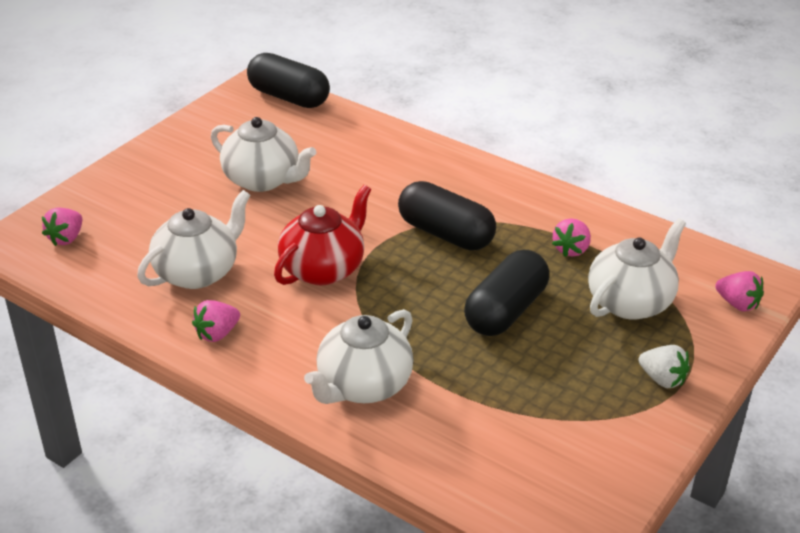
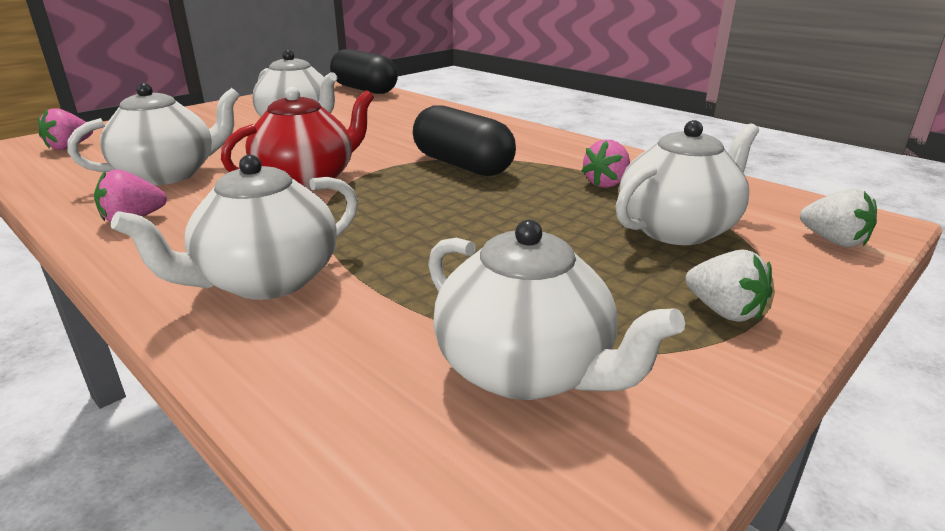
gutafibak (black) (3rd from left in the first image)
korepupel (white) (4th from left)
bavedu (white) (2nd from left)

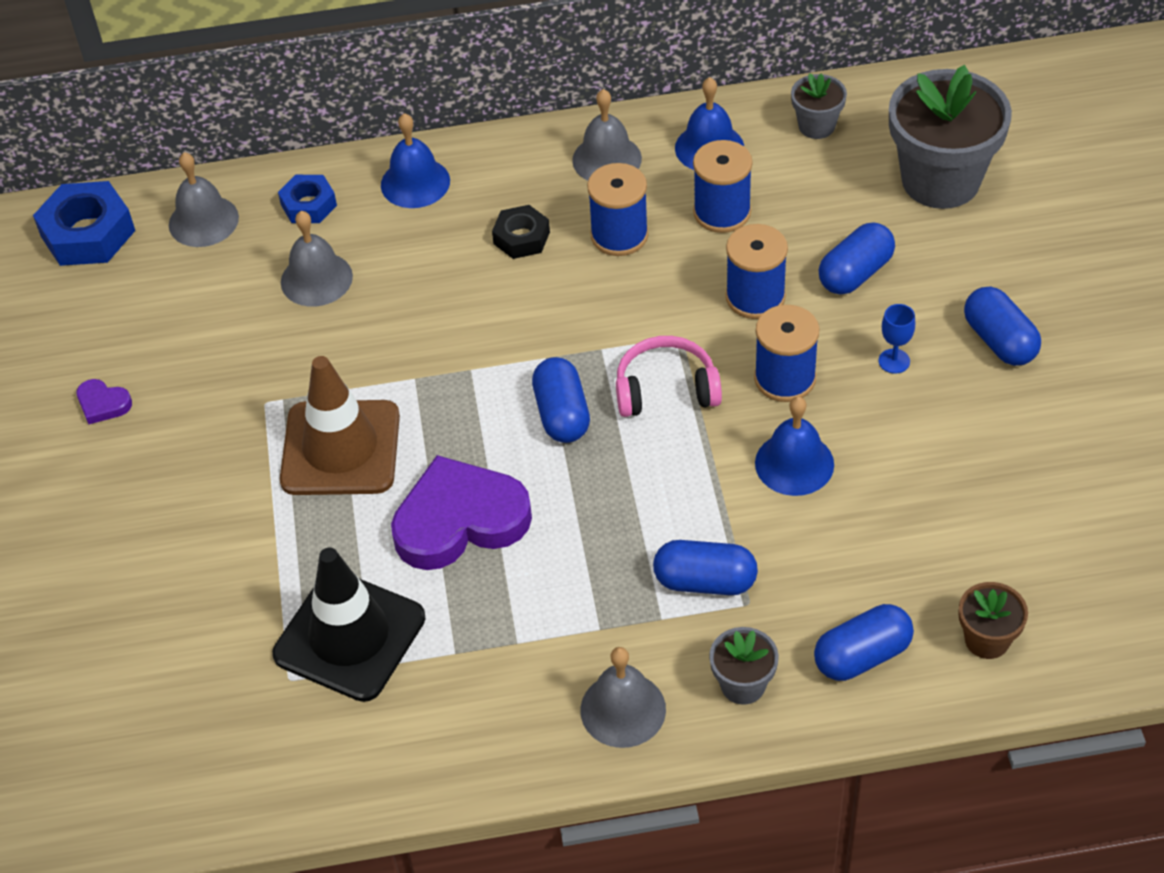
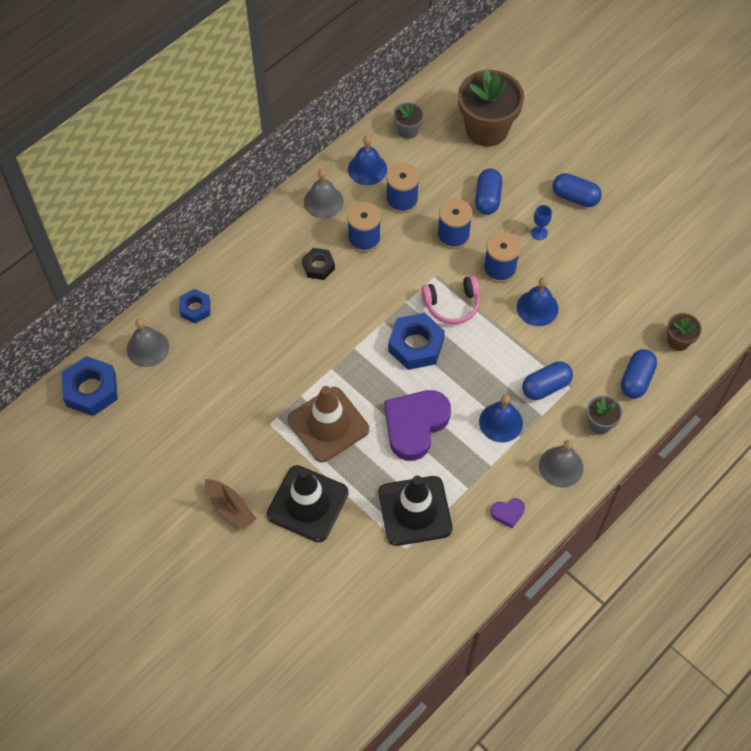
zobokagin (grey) (2nd from left in the first image)
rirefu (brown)
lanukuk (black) (1st from left)
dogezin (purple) (2nd from left)
zobokagin (blue) (2nd from left)
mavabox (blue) (3rd from left)
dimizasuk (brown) (1st from left)
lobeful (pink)

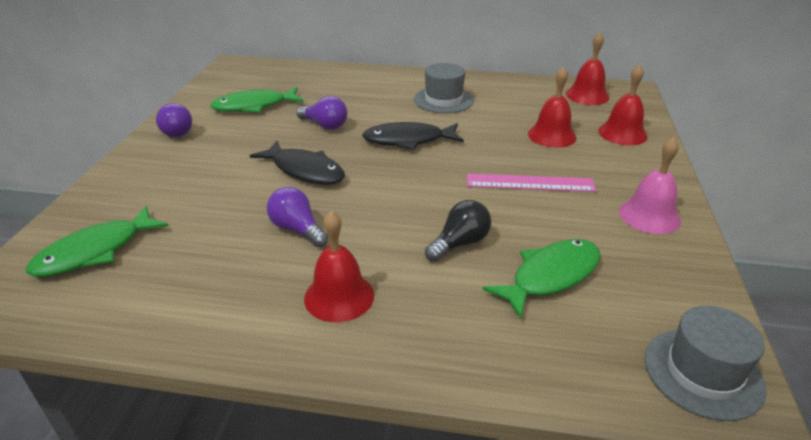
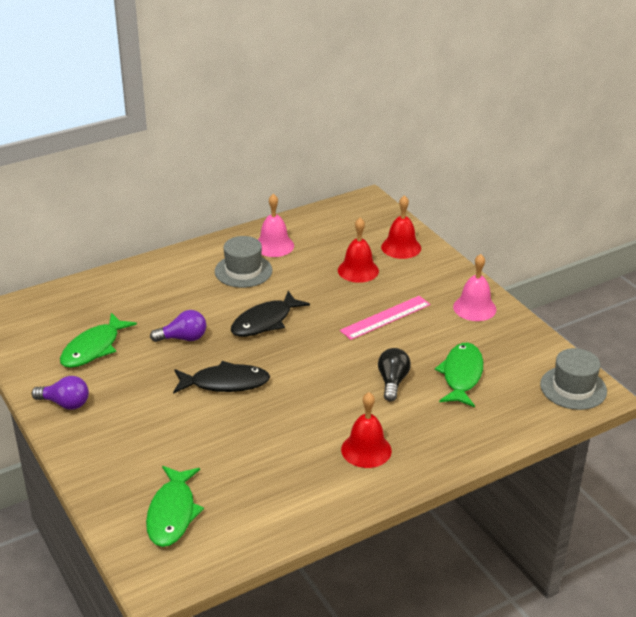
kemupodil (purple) (2nd from left in the first image)
zobokagin (red) (3rd from left in the first image)
zobokagin (pink) (1st from left)

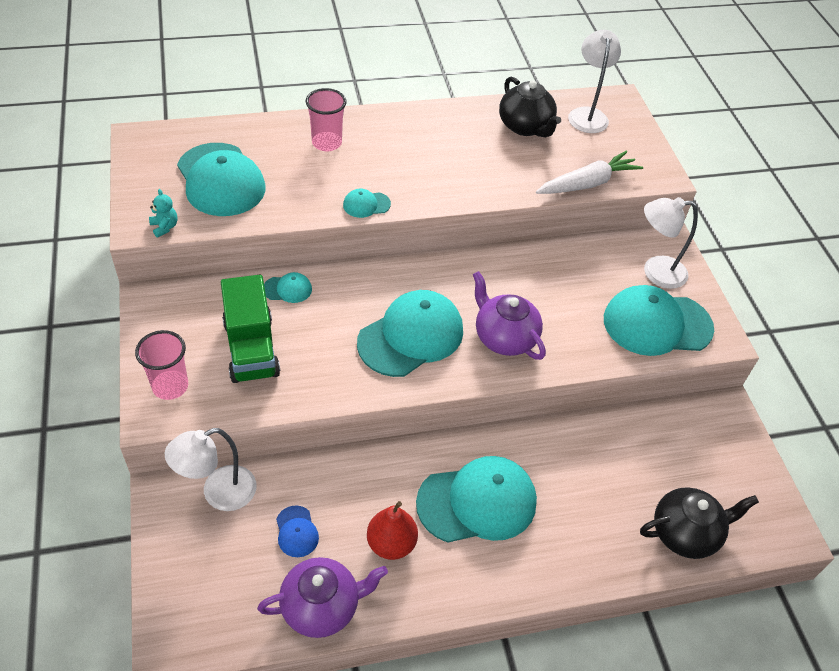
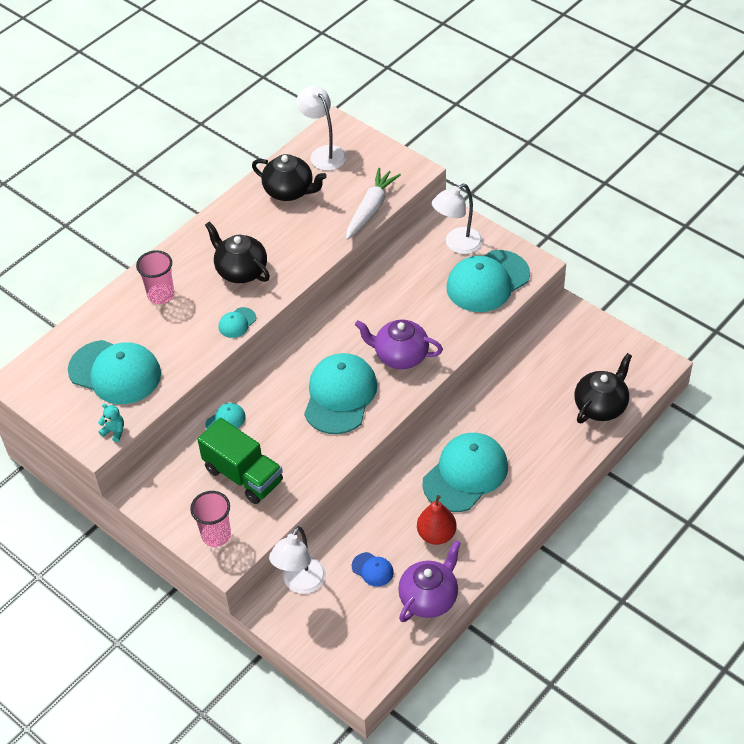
korepupel (black) (1st from left)

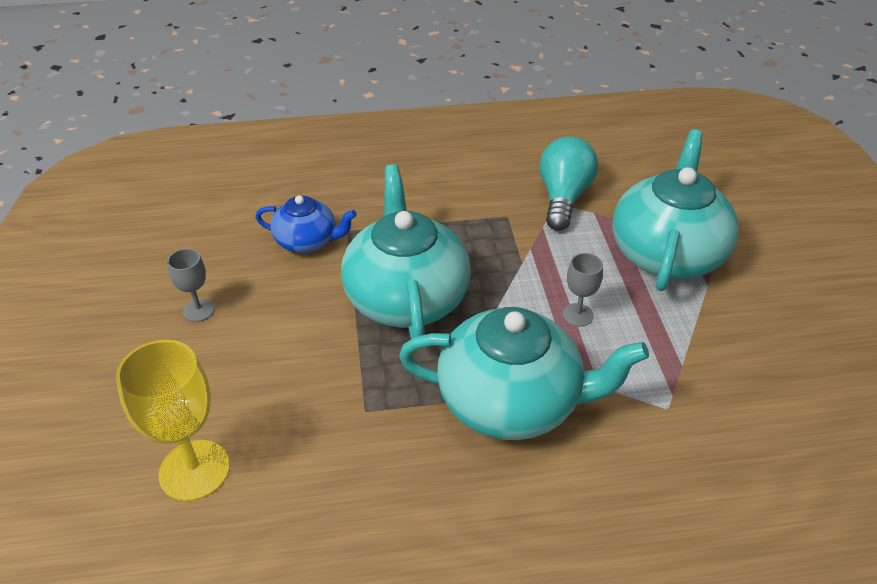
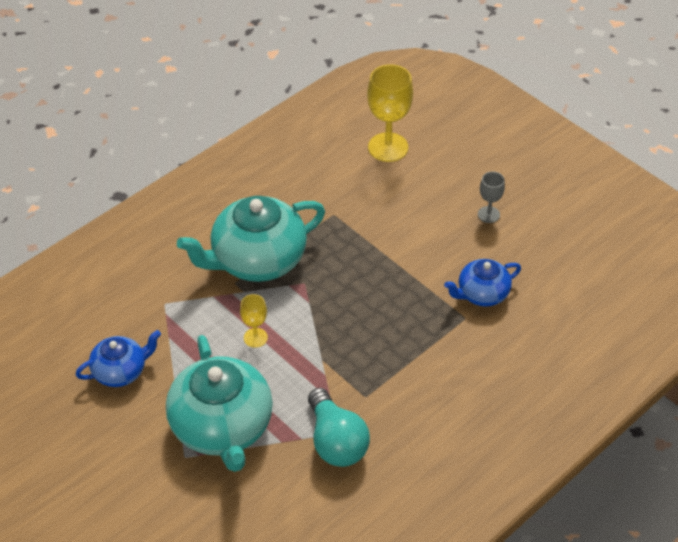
korepupel (turquoise) (1st from left in the first image)
korepupel (blue) (1st from left)
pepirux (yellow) (1st from left)

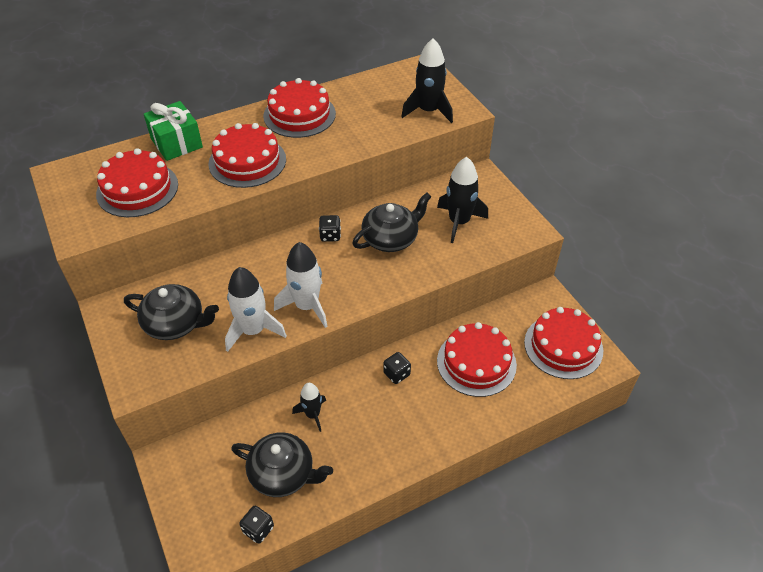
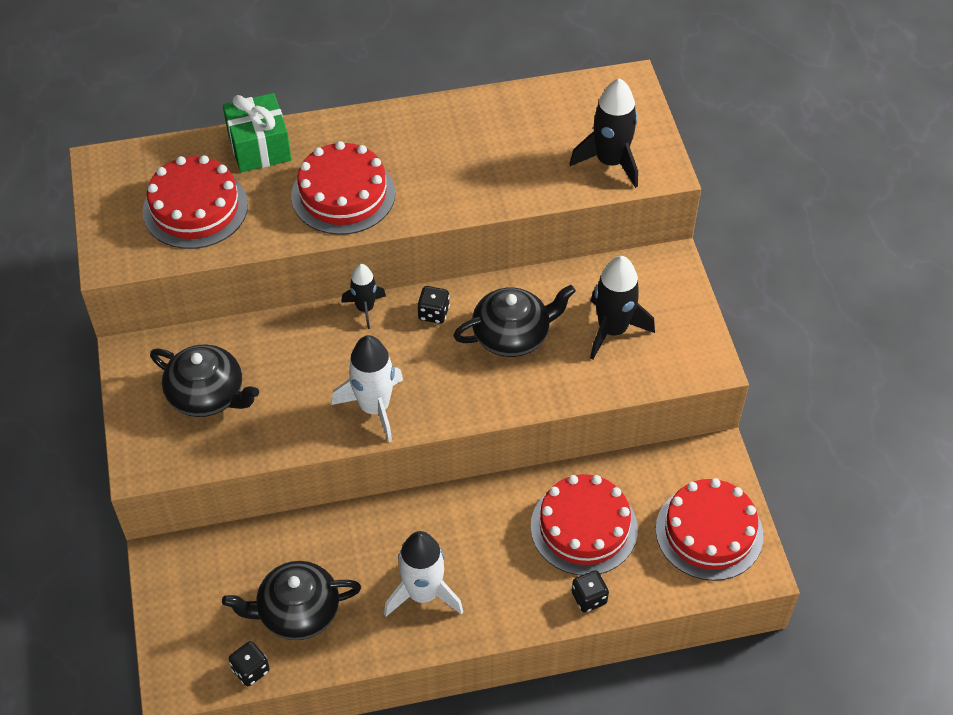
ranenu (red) (3rd from left in the first image)
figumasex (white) (2nd from left)
figumasex (black) (1st from left)
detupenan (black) (3rd from left)
korepupel (black) (2nd from left)

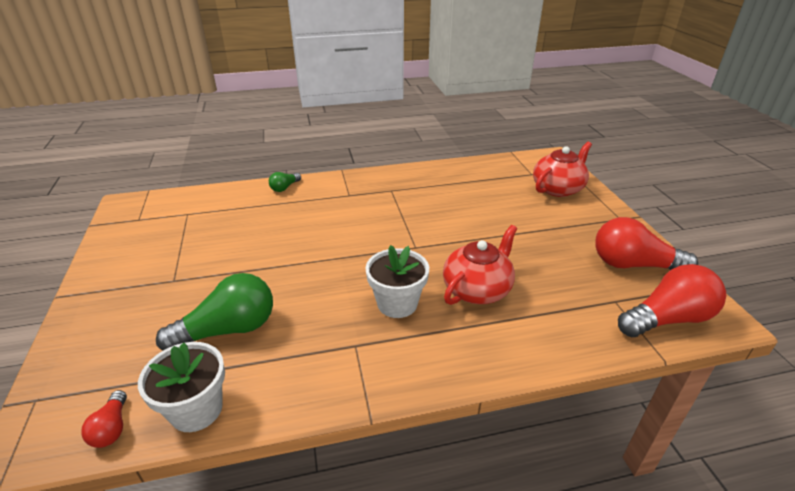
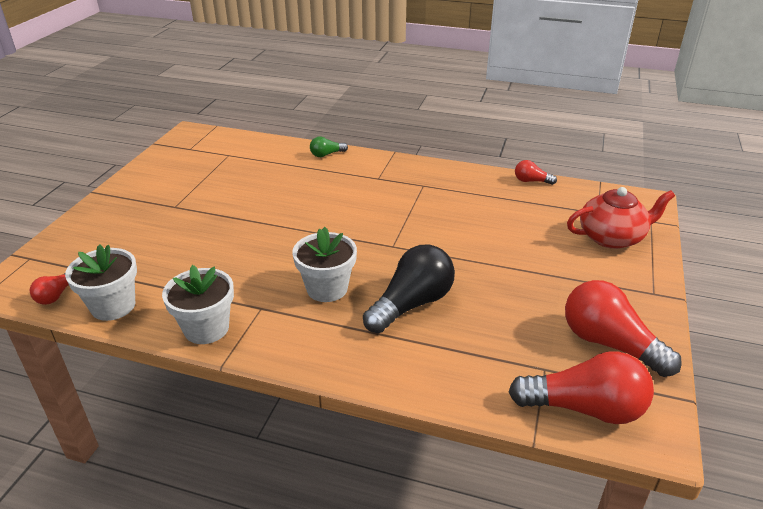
kemupodil (green) (1st from left in the first image)
dimizasuk (white) (2nd from left)
kemupodil (red) (2nd from left)
kemupodil (black)

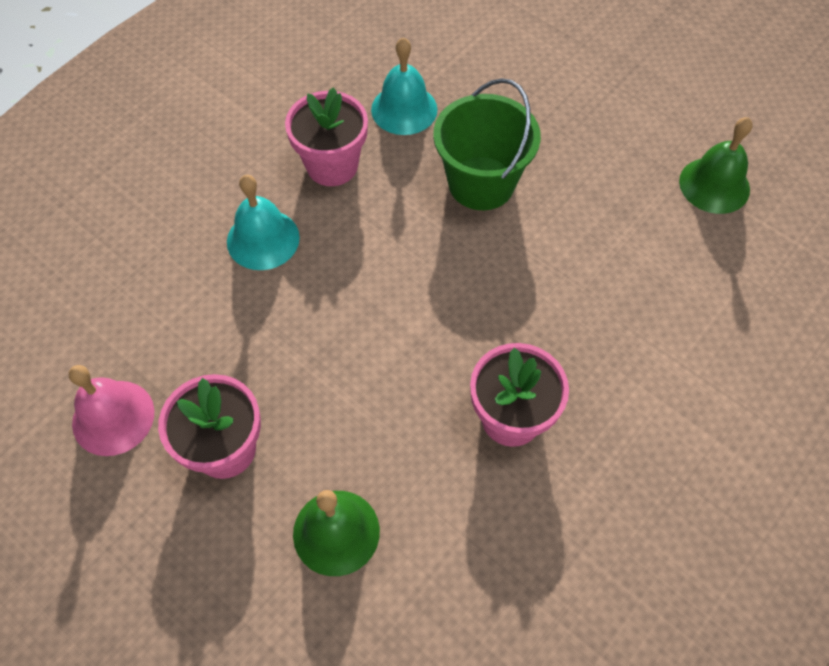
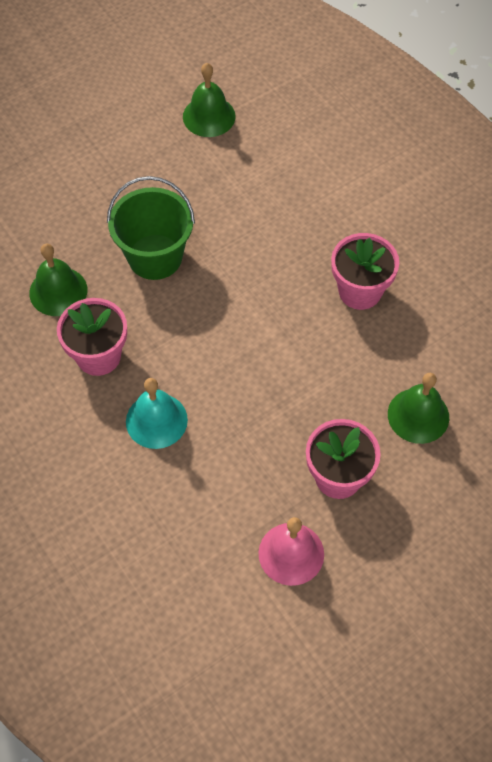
zobokagin (green) (1st from left)

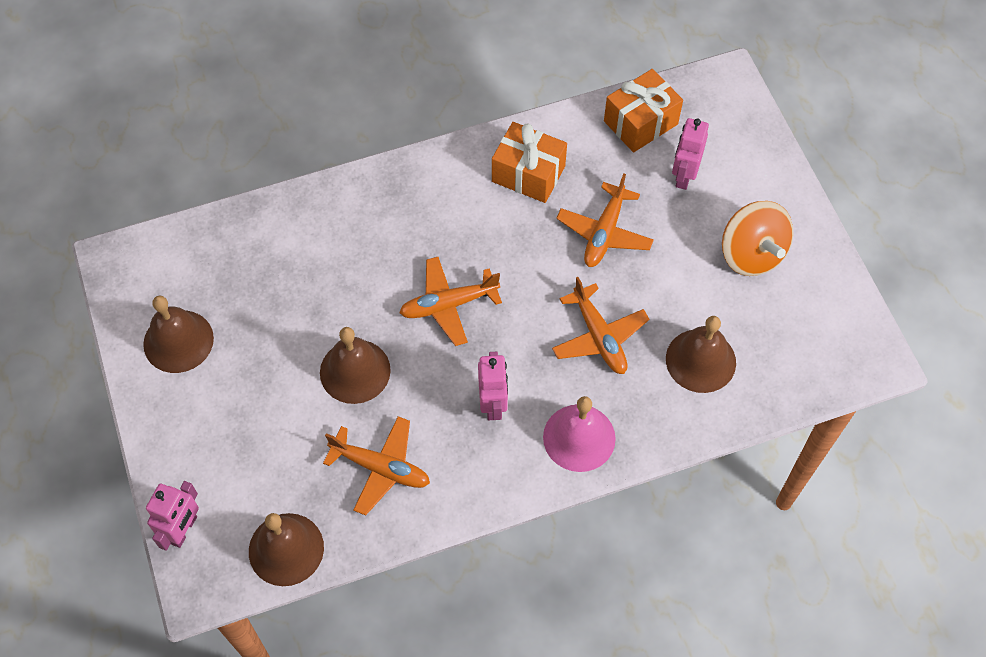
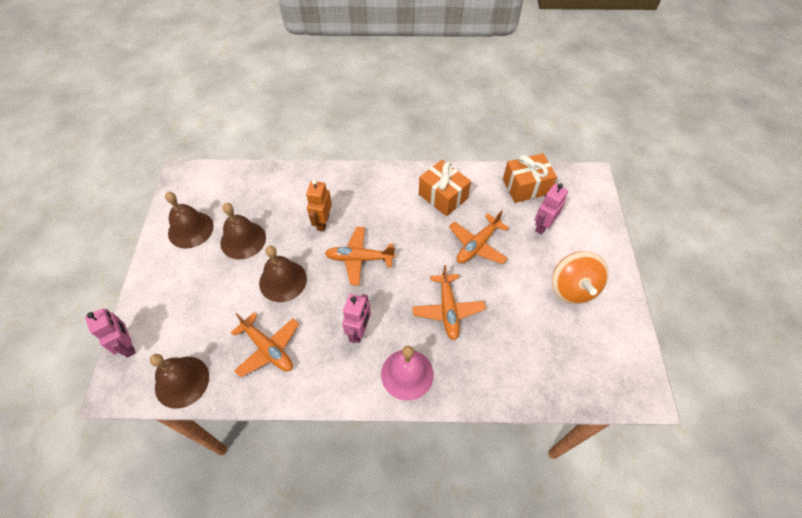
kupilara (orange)
zobokagin (brown) (3rd from left)
kupilara (pink) (1st from left)

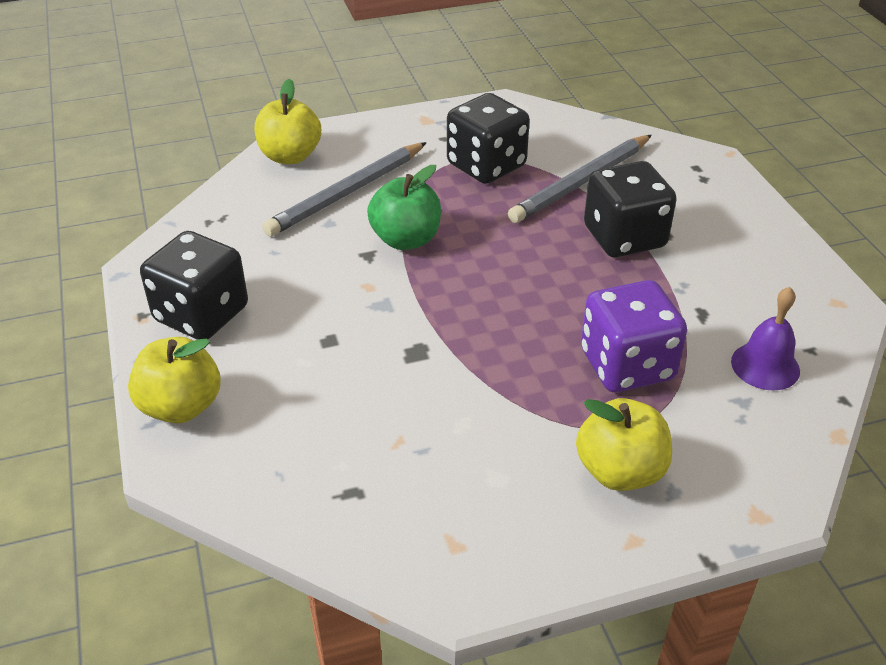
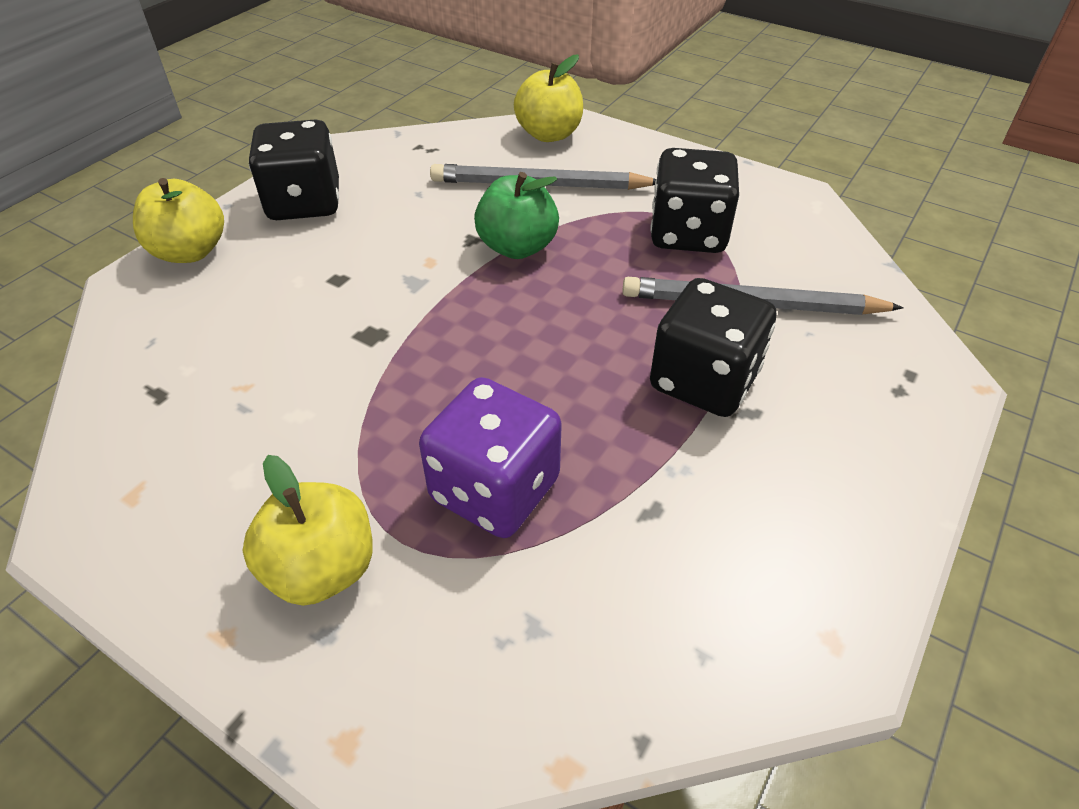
zobokagin (purple)

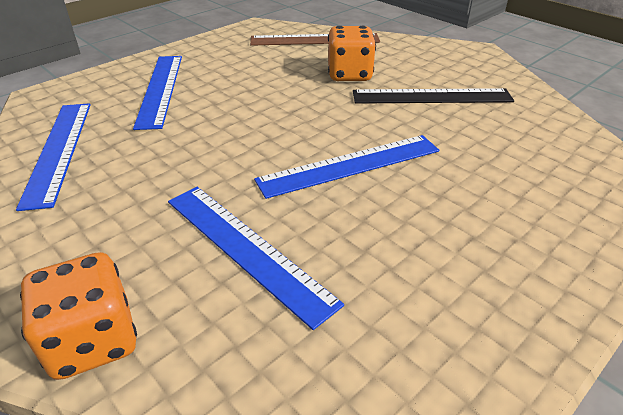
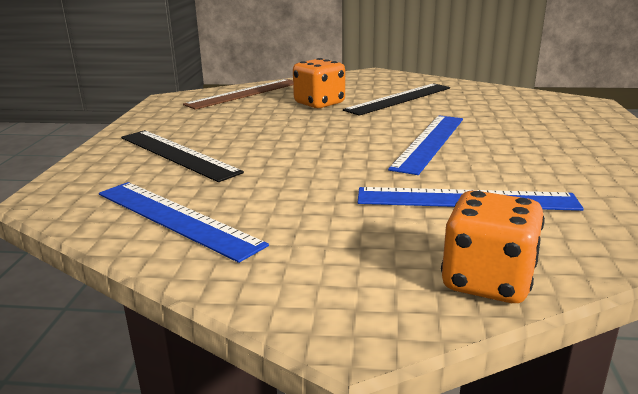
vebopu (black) (1st from left)

